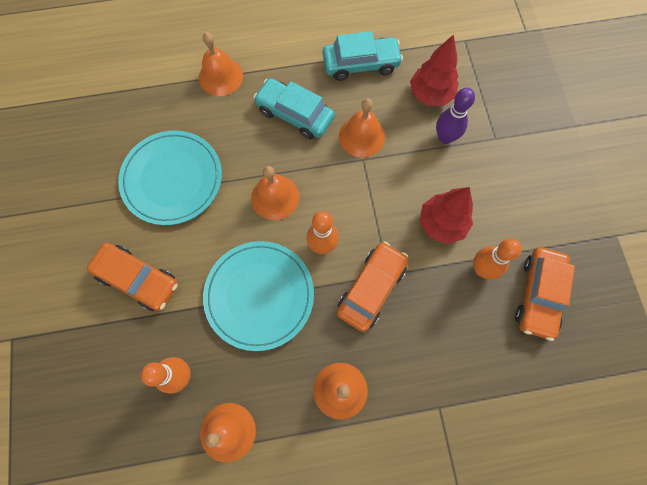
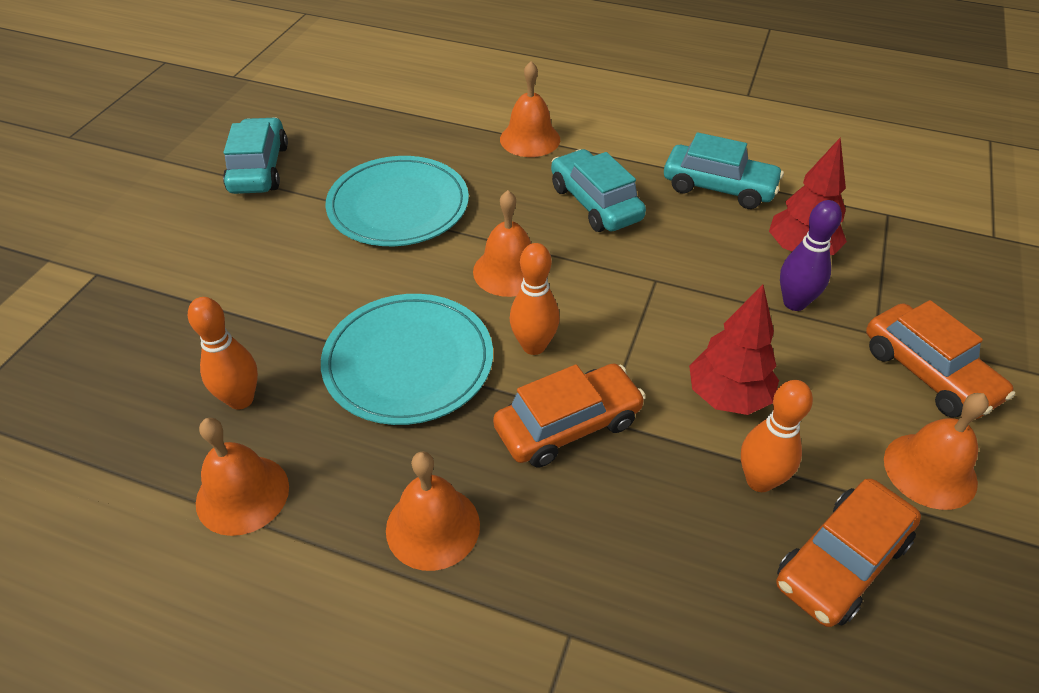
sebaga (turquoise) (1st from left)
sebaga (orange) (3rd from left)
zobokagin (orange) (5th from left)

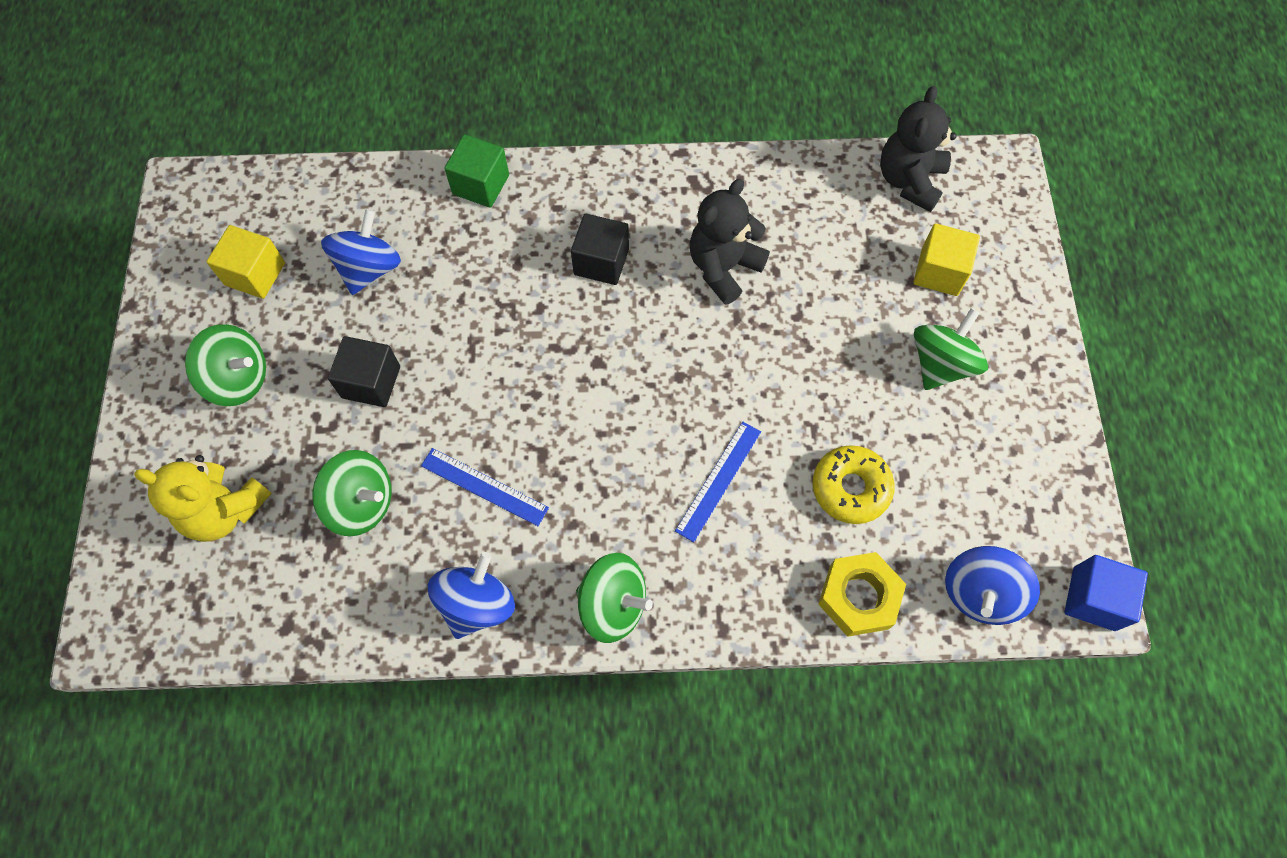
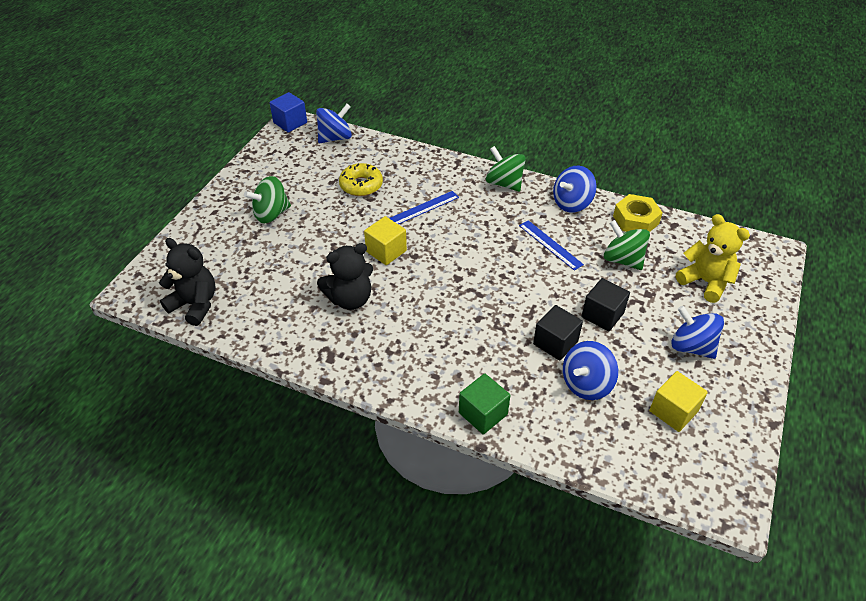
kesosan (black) (1st from left)
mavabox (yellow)
kesosan (yellow) (1st from left)
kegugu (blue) (4th from left)
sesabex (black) (1st from left)

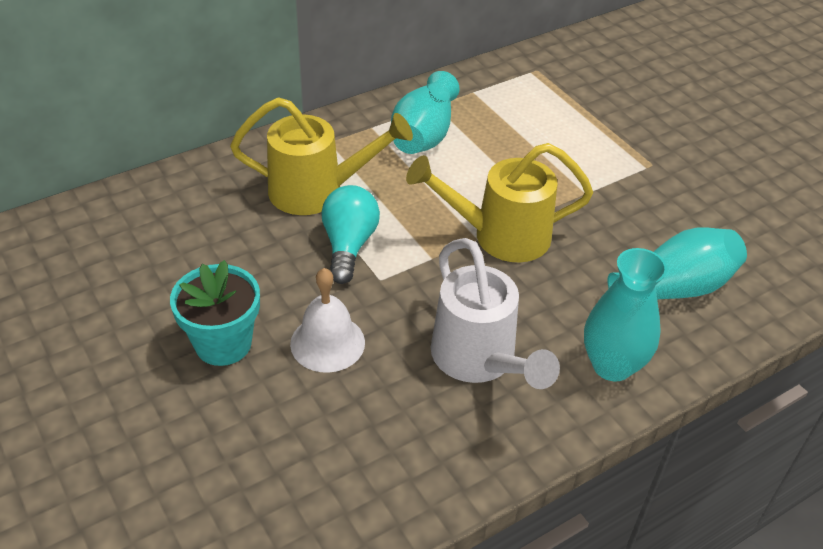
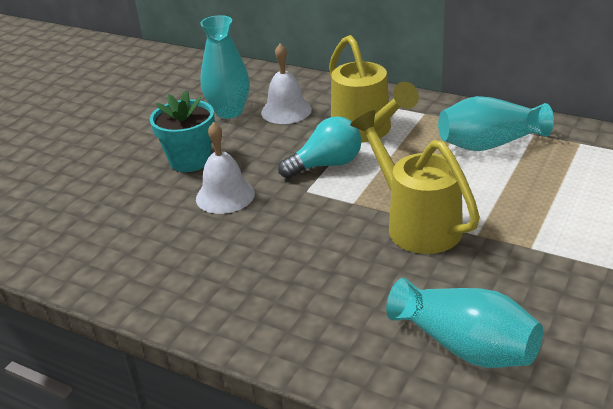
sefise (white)
zobokagin (white) (2nd from left)
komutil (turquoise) (1st from left)

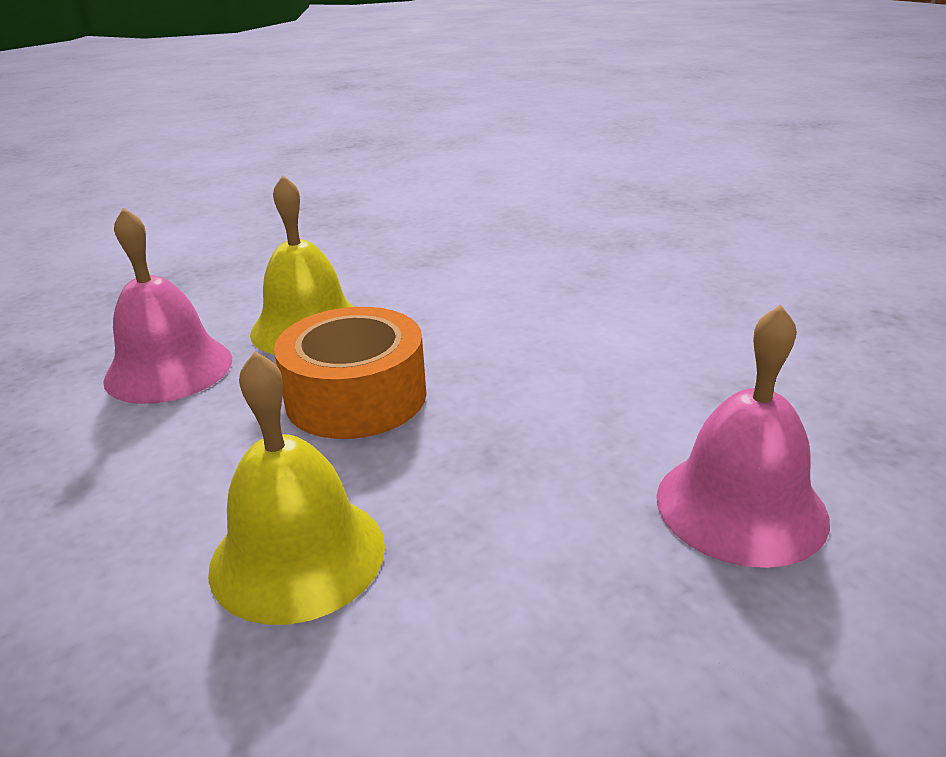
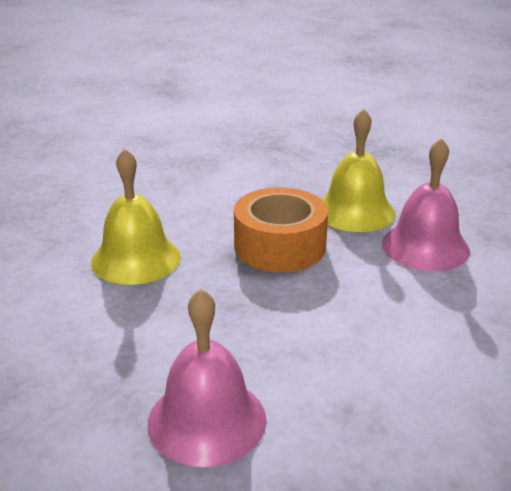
zobokagin (pink) (2nd from left)

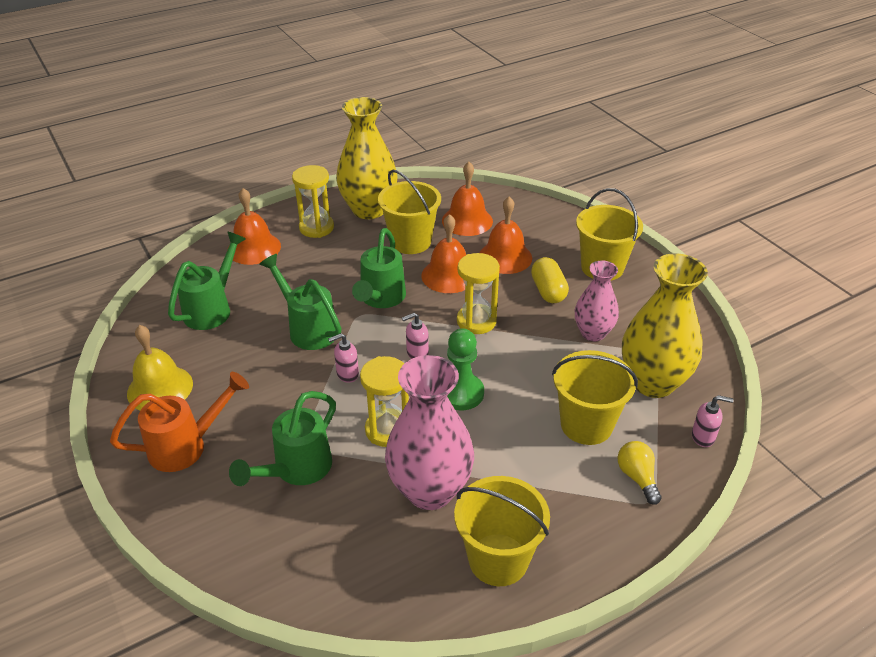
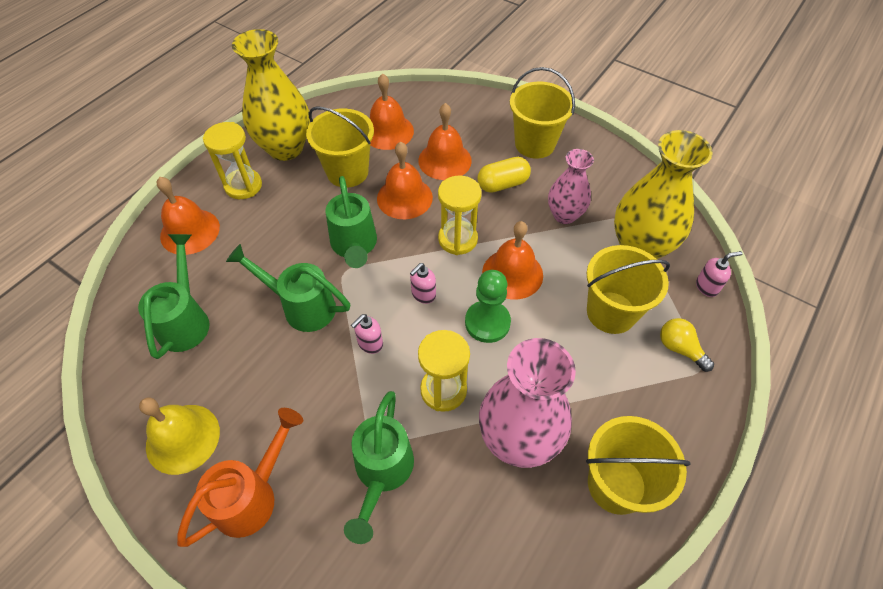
zobokagin (orange) (5th from left)
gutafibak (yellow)

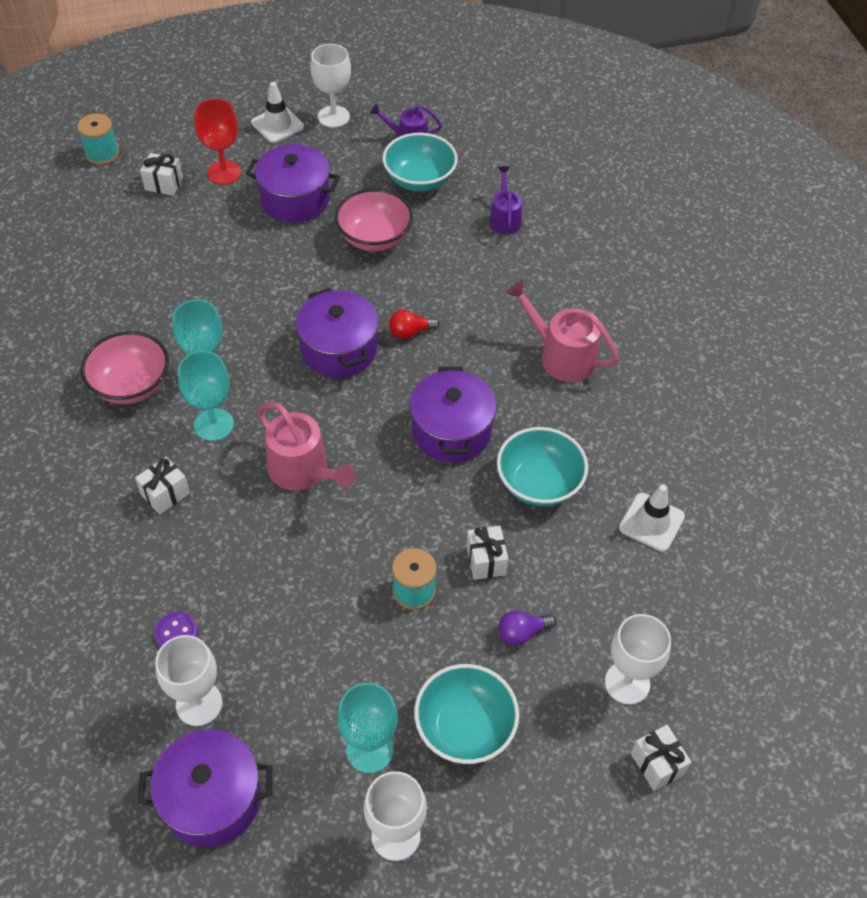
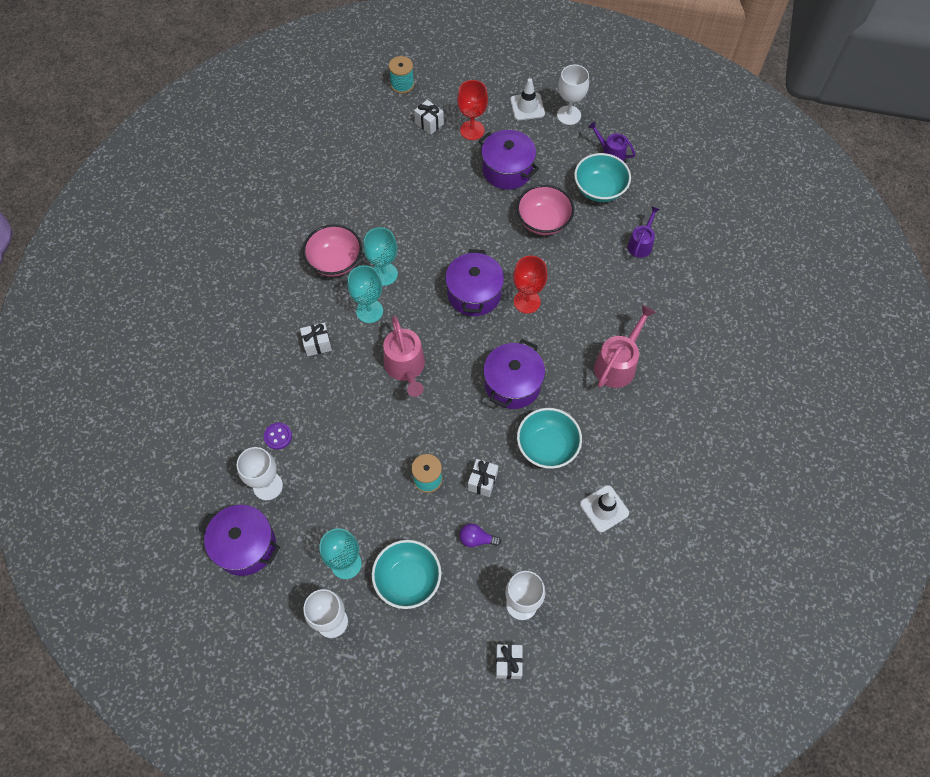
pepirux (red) (2nd from left)
sefise (pink) (2nd from left)

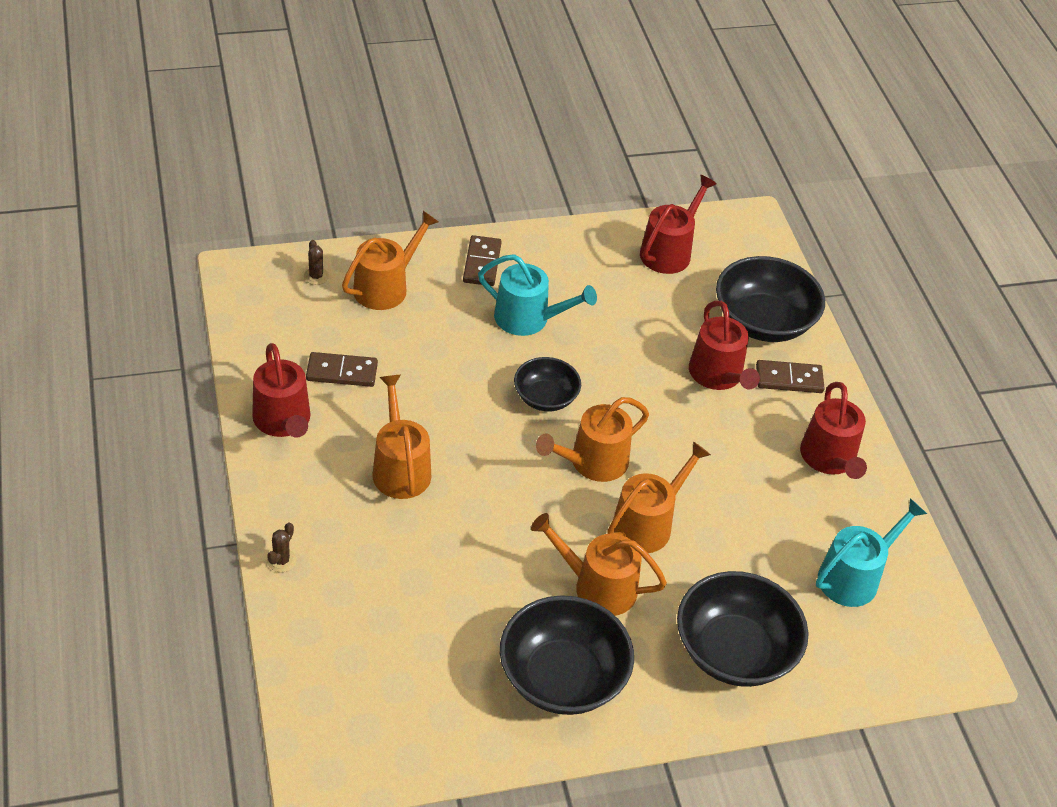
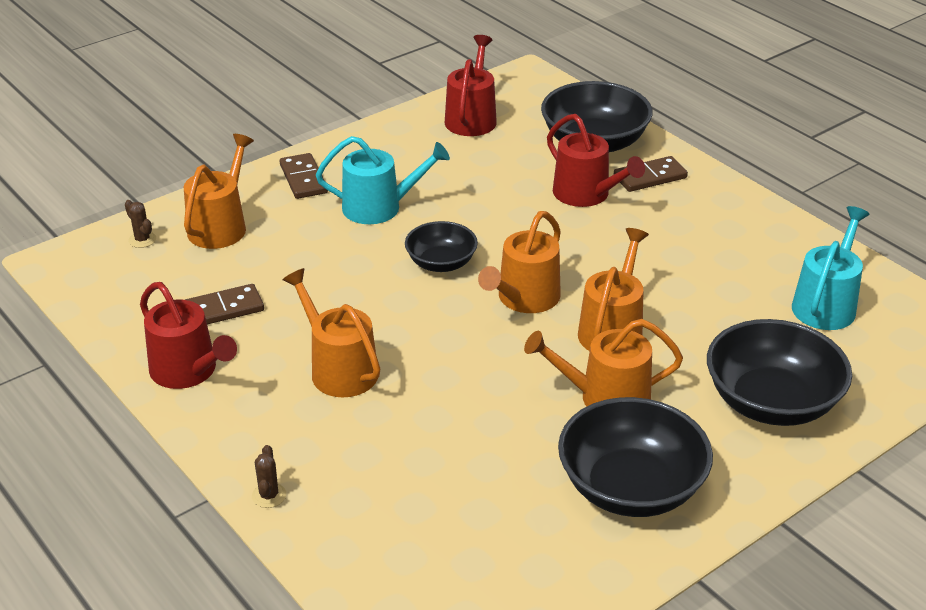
sefise (red) (4th from left in the first image)

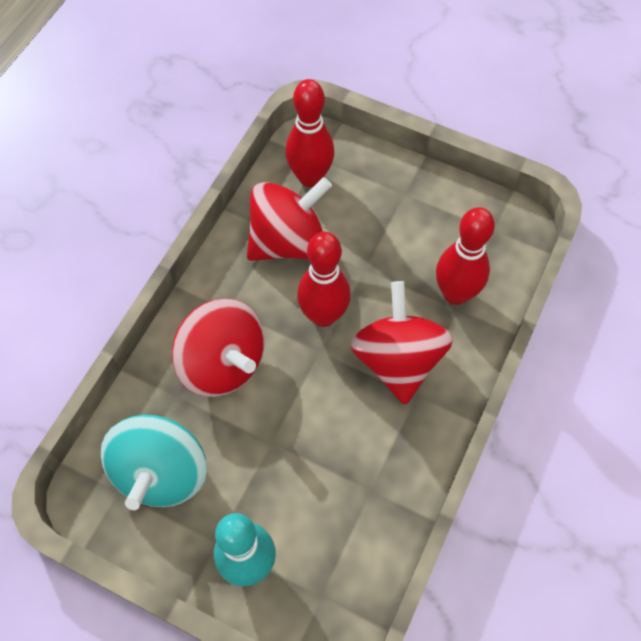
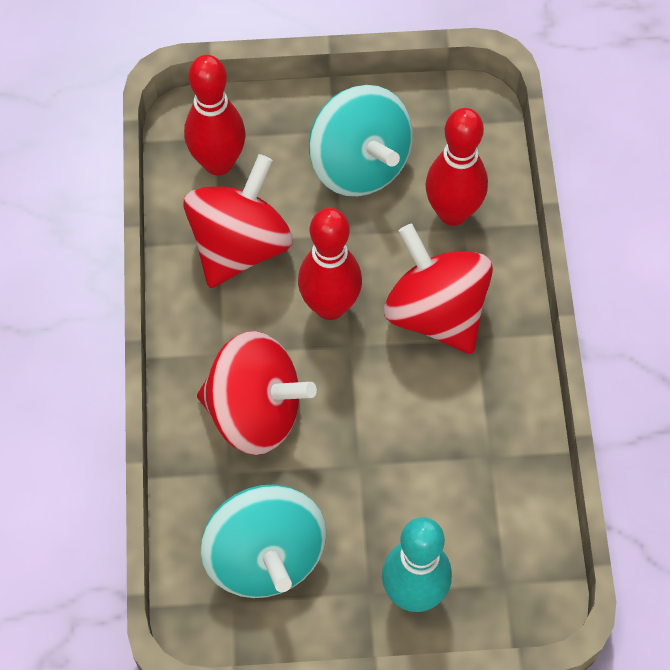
kegugu (turquoise) (2nd from left)

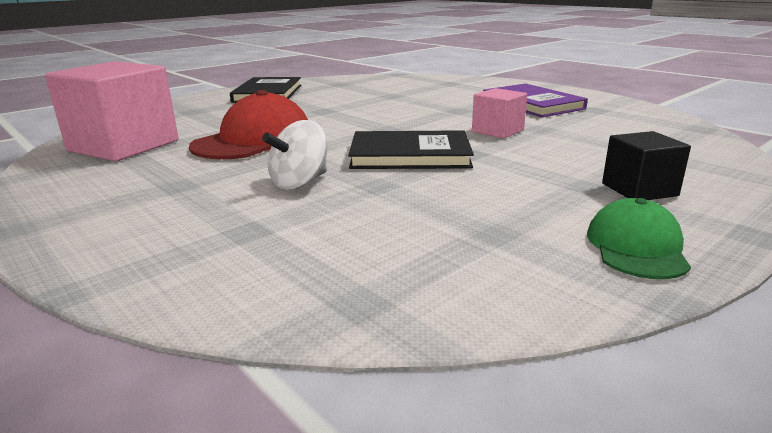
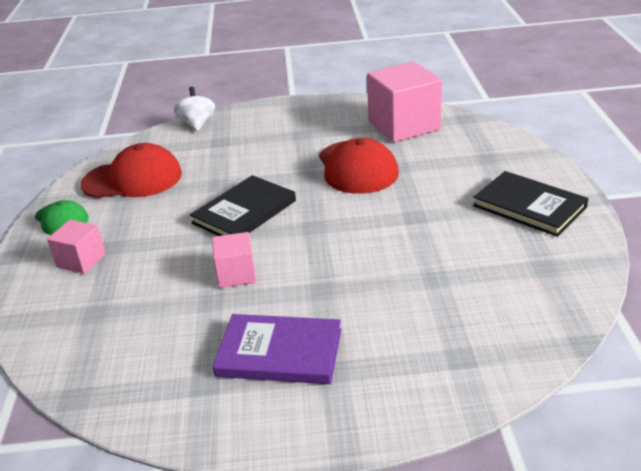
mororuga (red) (1st from left)
kegugu (white)
kesosan (pink) (1st from left)

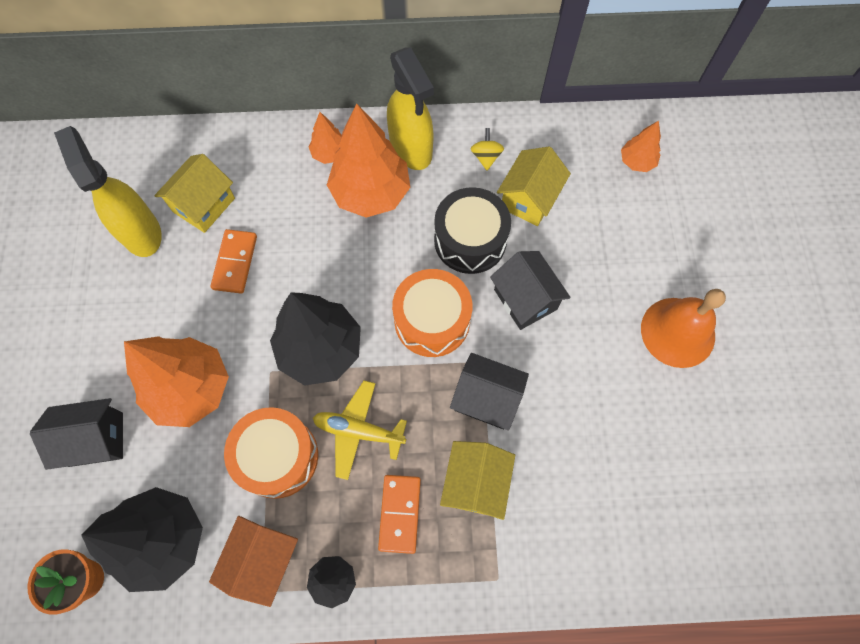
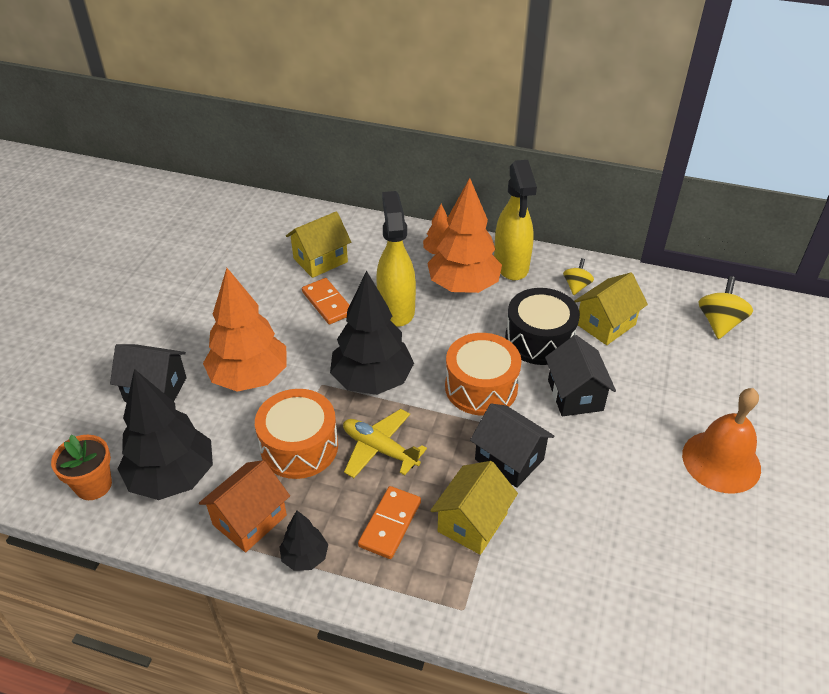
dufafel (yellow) (1st from left)
kegugu (yellow) (2nd from left)
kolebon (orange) (1st from left)

